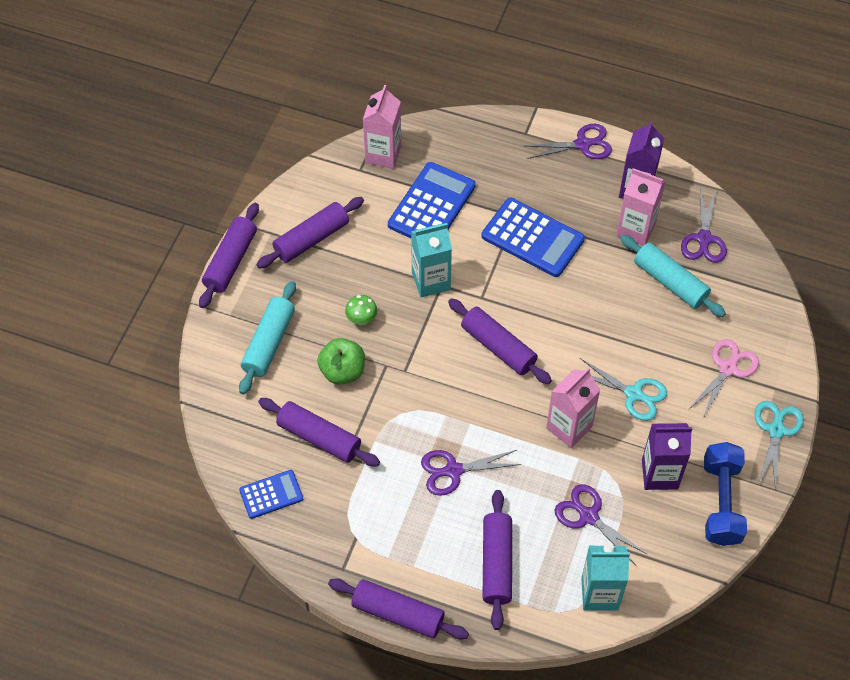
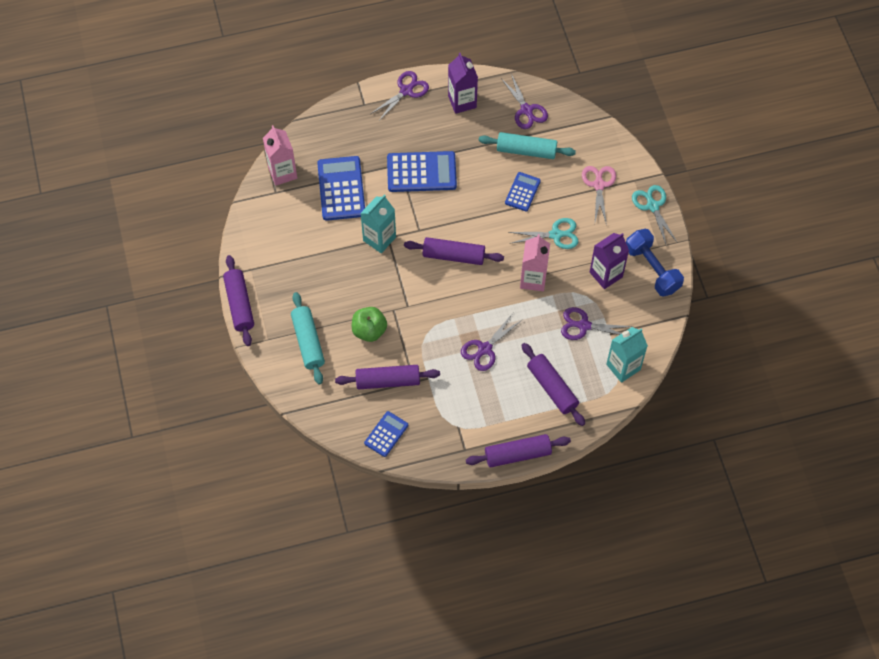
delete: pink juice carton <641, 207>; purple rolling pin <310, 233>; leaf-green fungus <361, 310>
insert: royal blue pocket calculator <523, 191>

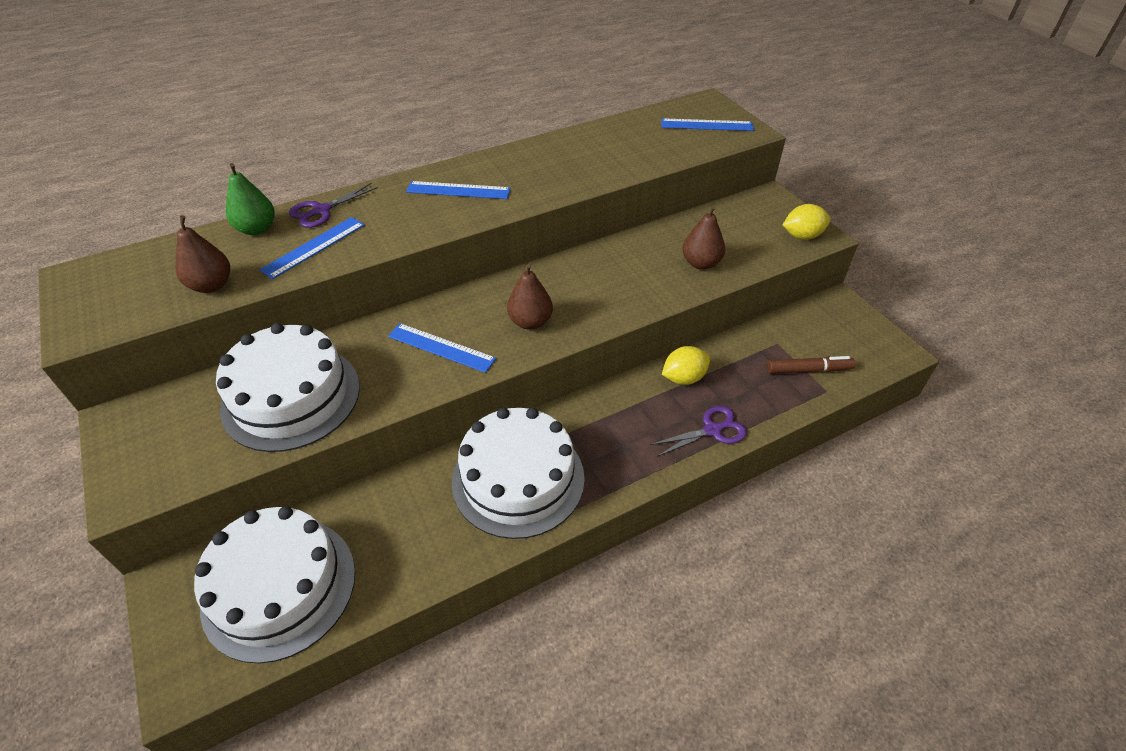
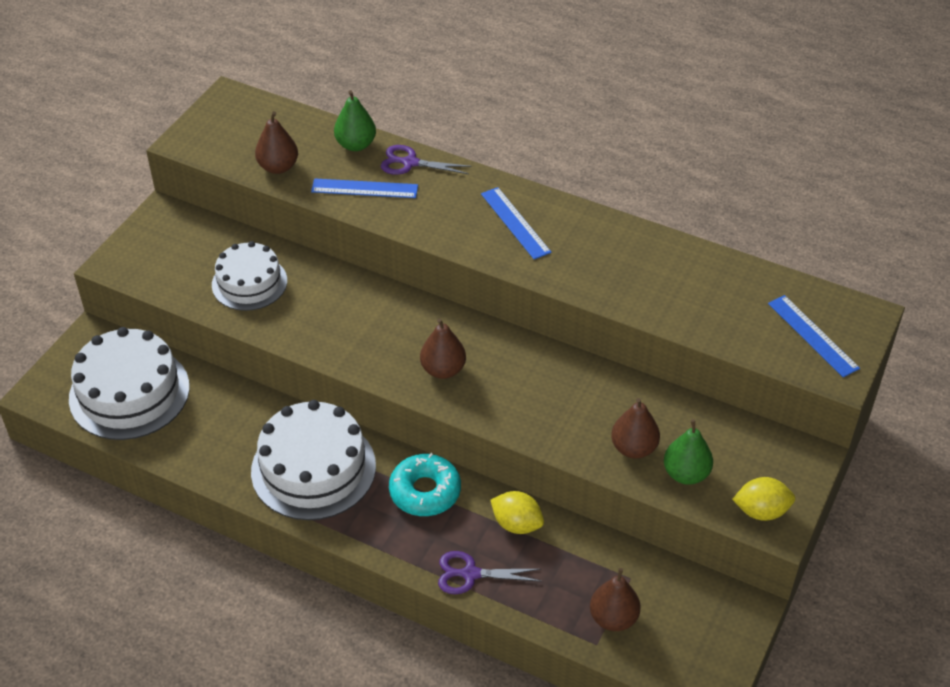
delete: royal blue ruler <442, 348>
insert: leaf-green pear fruit <688, 452>; teal doughnut <425, 484>
replace: brown marker pen <811, 365> to brown pear fruit <615, 599>
rotate: golden citrus fruit <807, 222> = <763, 499> 45 degrees counterclockwise; purple shears <698, 431> = <489, 572> 150 degrees clockwise
resize: snow-white layer cake <288, 387> = <249, 276> x0.64

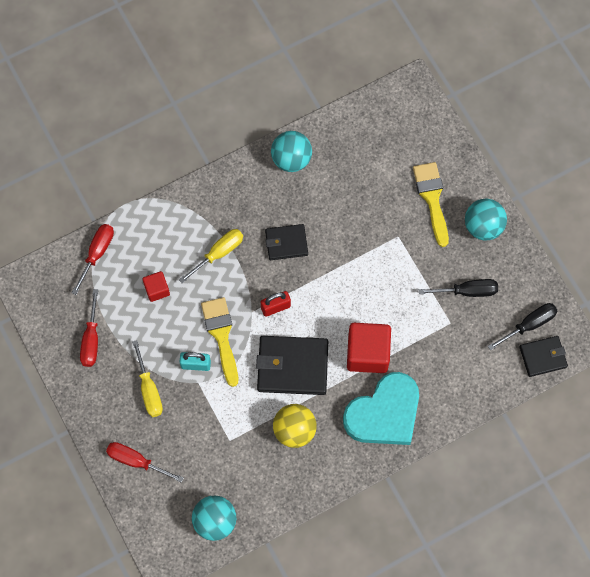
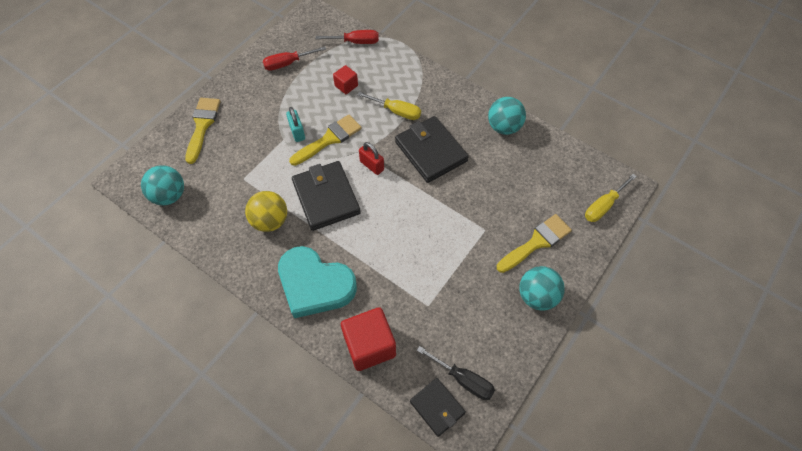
delete: jet-black flat screwdriver <458, 288>
move: crimson cube <369, 348> to <368, 339>; golden flat screwdriver <147, 378> to <611, 198>
replace: crimson flat screwdriver <144, 462> to golden brush <203, 131>
resize: jet-black billfold <286, 242> = <432, 149> x1.69

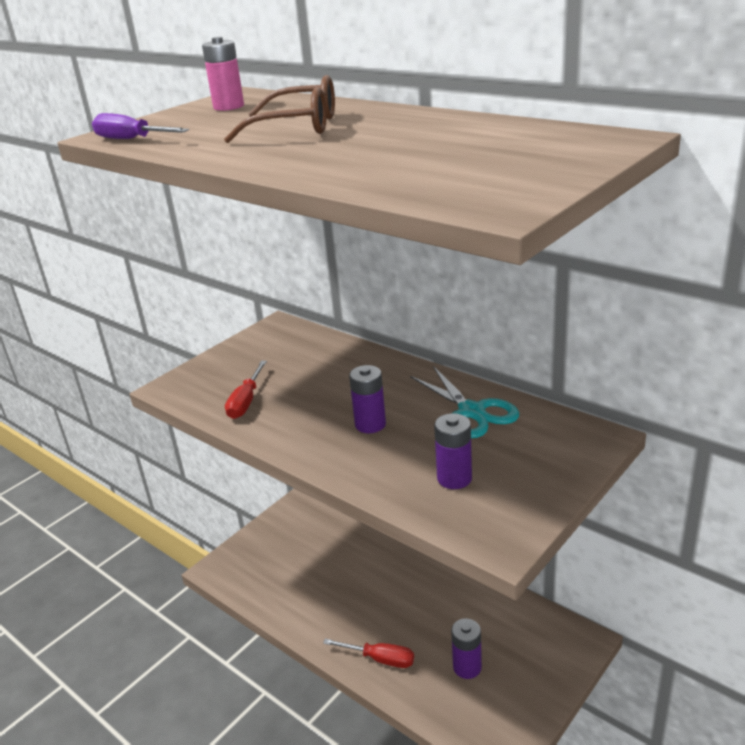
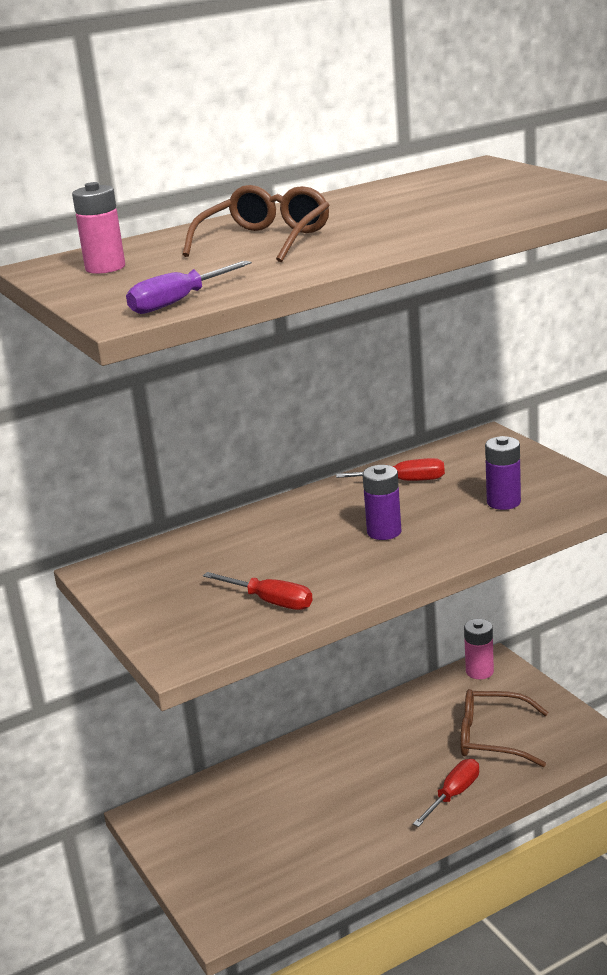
insert: pink AA battery <479, 649>
replace: teal shears <464, 402> to crimson flat screwdriver <390, 469>; purple AA battery <466, 648> to brown glasses <504, 728>

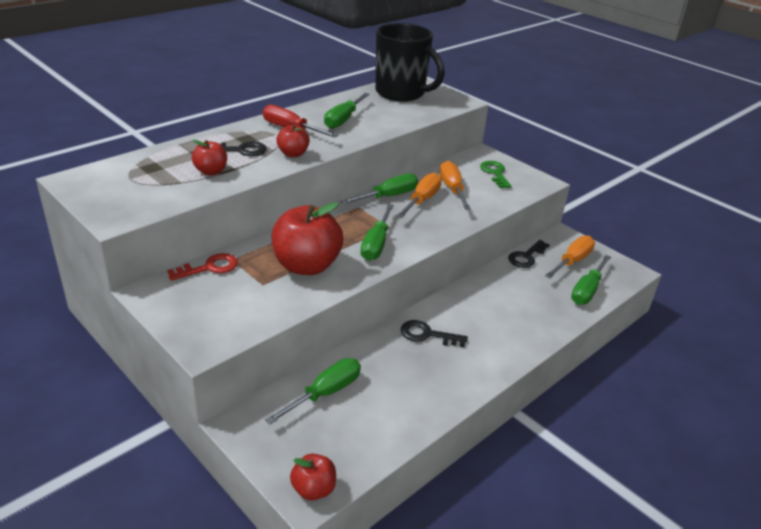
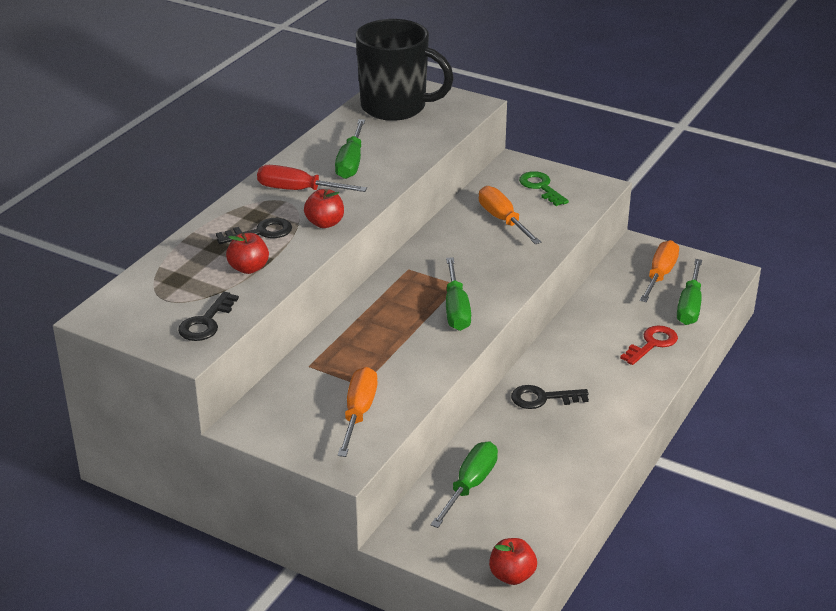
delete: leaf-green flat screwdriver <379, 188>; crimson apple fruit <307, 238>
move: bright orange flat screwdriver <419, 195> to <358, 412>; jet-black latchkey <528, 254> to <208, 316>; crimson latchkey <202, 267> to <649, 345>

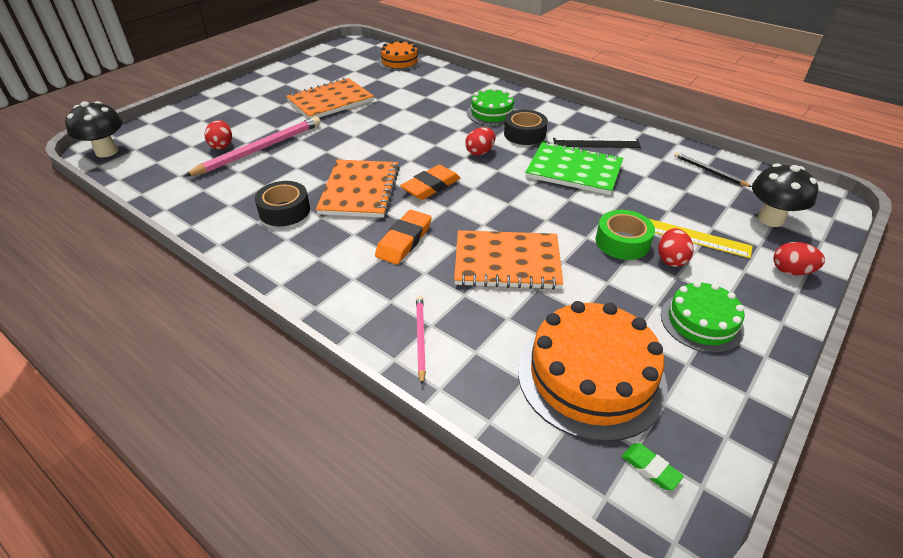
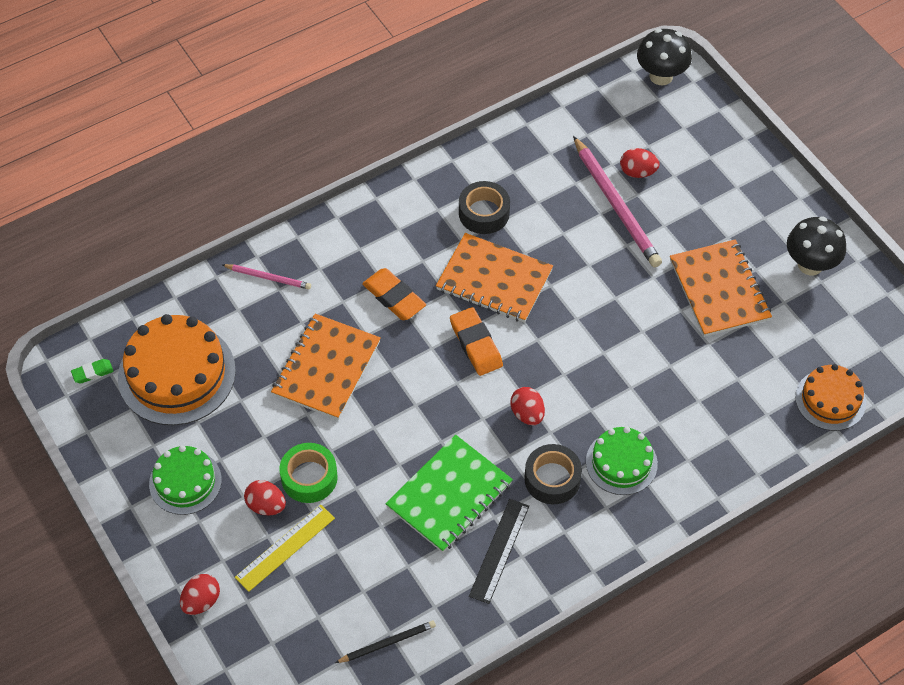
move: jet-black fungus <785, 195> to <816, 245>

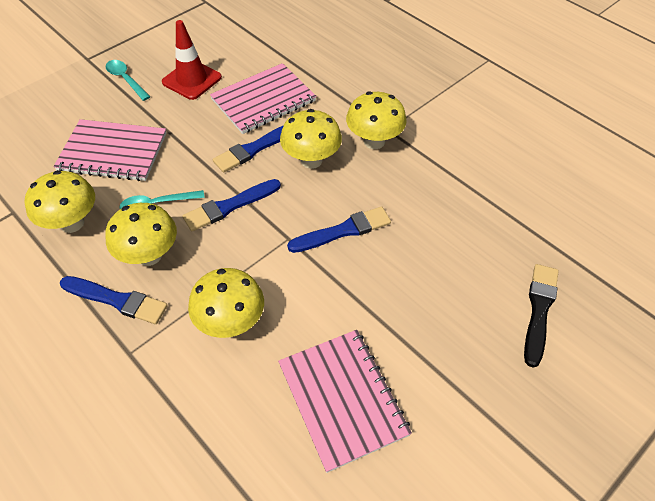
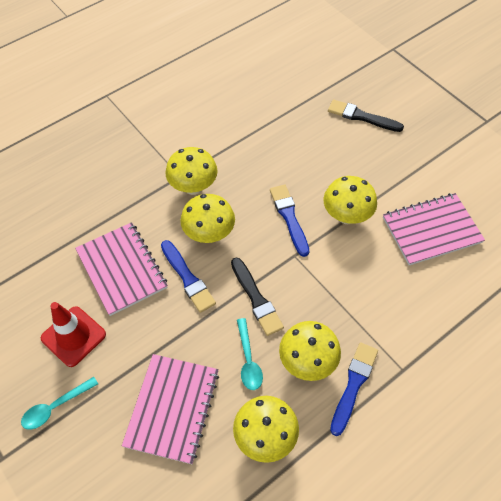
move: golden fungus <226, 303> to <350, 200>
recolor: royal blue brush <231, 205> to jet-black brush <257, 297>

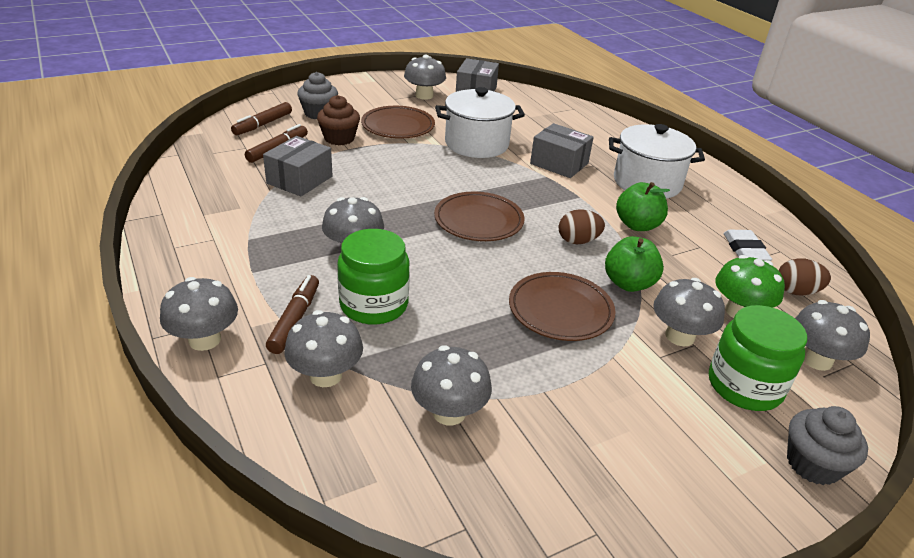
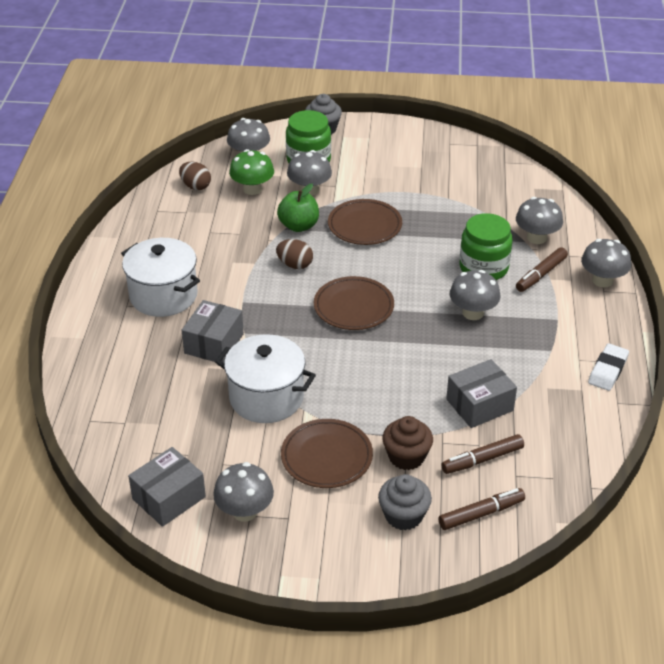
delete: leaf-green apple fruit <643, 206>; gray fungus <451, 385>
move: snow-white gum eraser <747, 245> to <608, 367>
rotate: gray parcel <562, 150> = <213, 331> 45 degrees clockwise

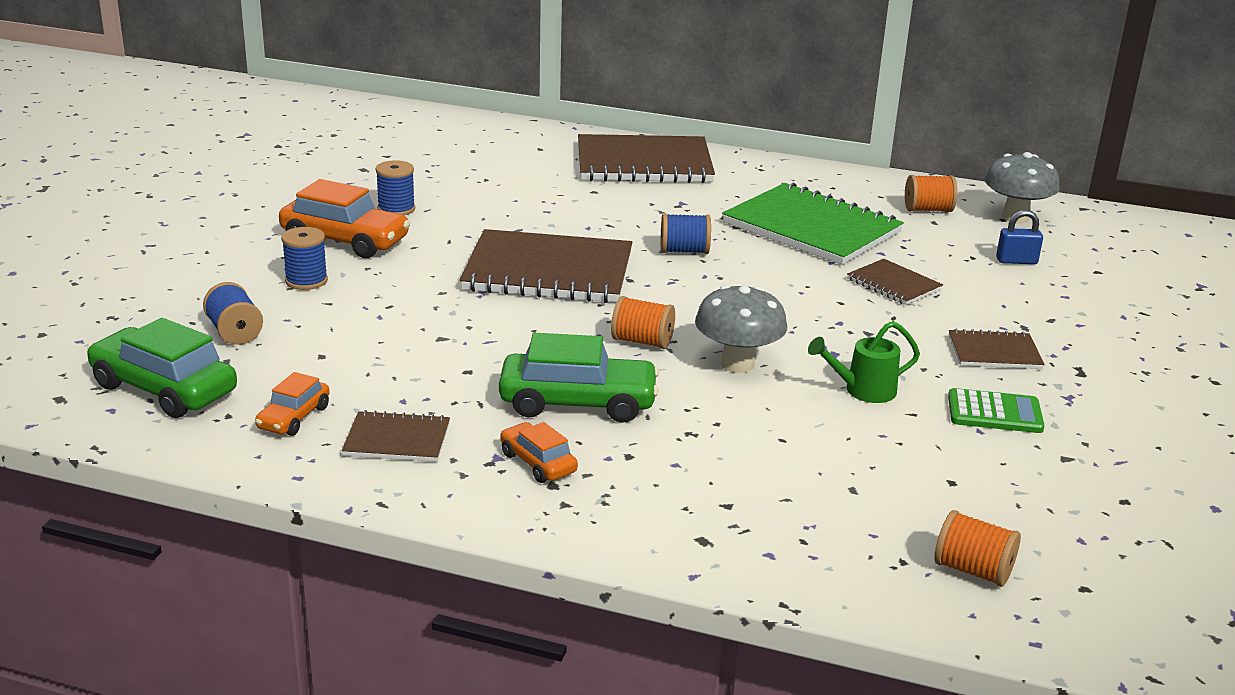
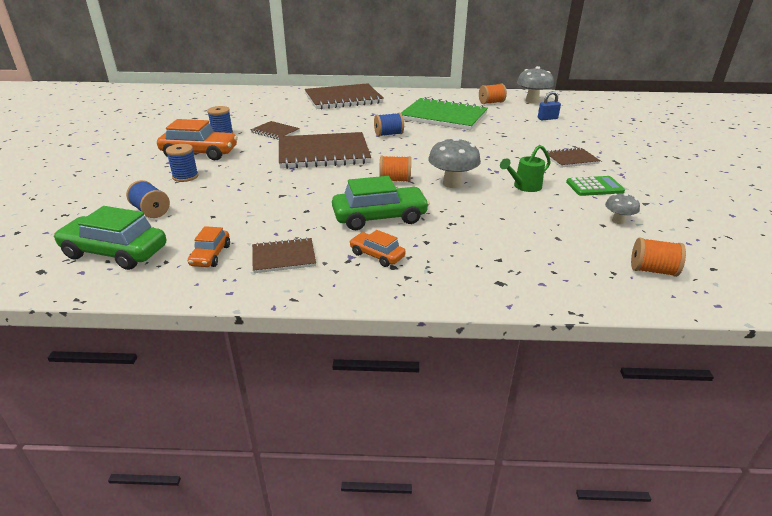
insert: gray fungus <622, 208>
move: brown notepad <895, 282> to <275, 130>

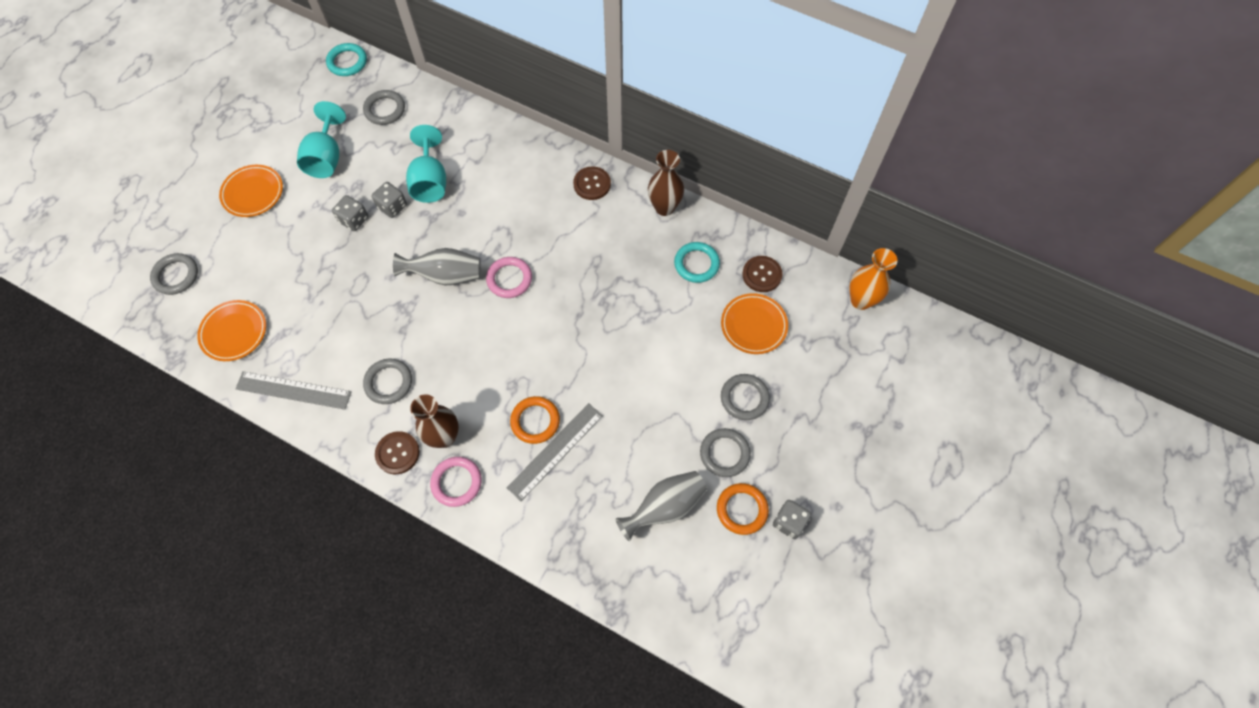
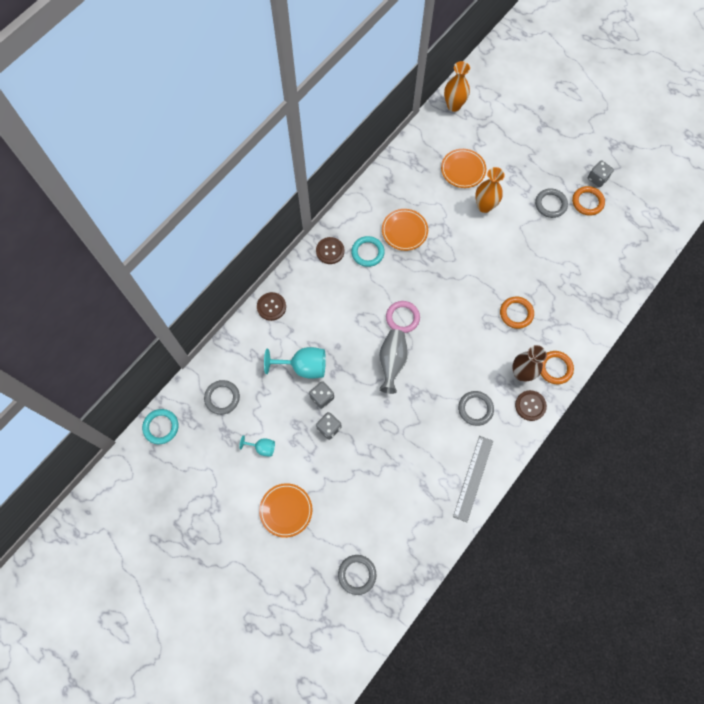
delete: brown vase <666, 183>; gray ring <745, 397>; gray ruler <555, 452>; gray vase <661, 506>
insert: bright orange vase <490, 190>
move: teal ring <697, 262> to <368, 251>; brown shirt button <762, 274> to <271, 306>; bright orange dinner plate <231, 330> to <405, 230>
recolor: pink ring <456, 482> to bright orange ring <557, 367>
resize: teal wine glass <321, 139> = <257, 446> x0.54

